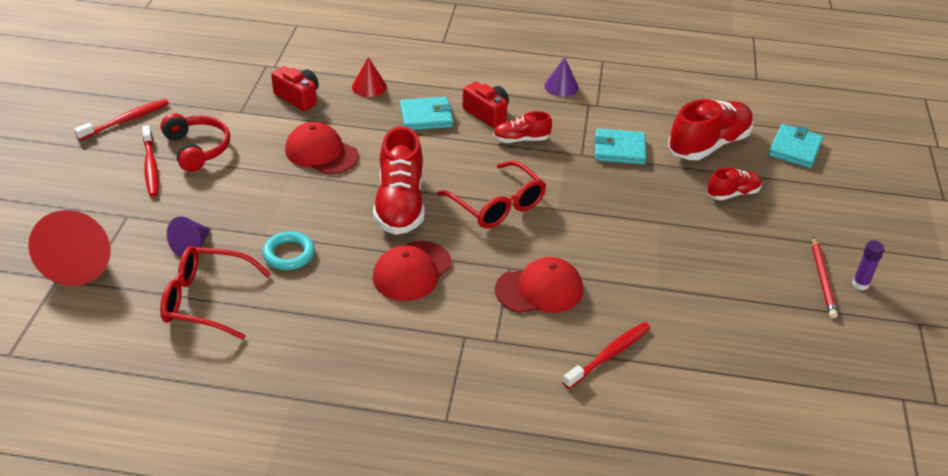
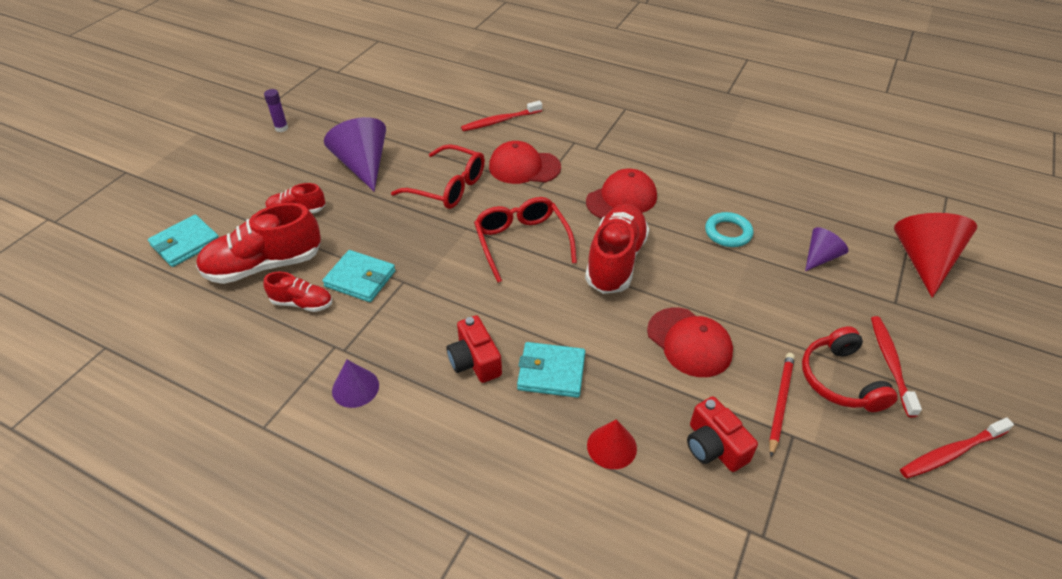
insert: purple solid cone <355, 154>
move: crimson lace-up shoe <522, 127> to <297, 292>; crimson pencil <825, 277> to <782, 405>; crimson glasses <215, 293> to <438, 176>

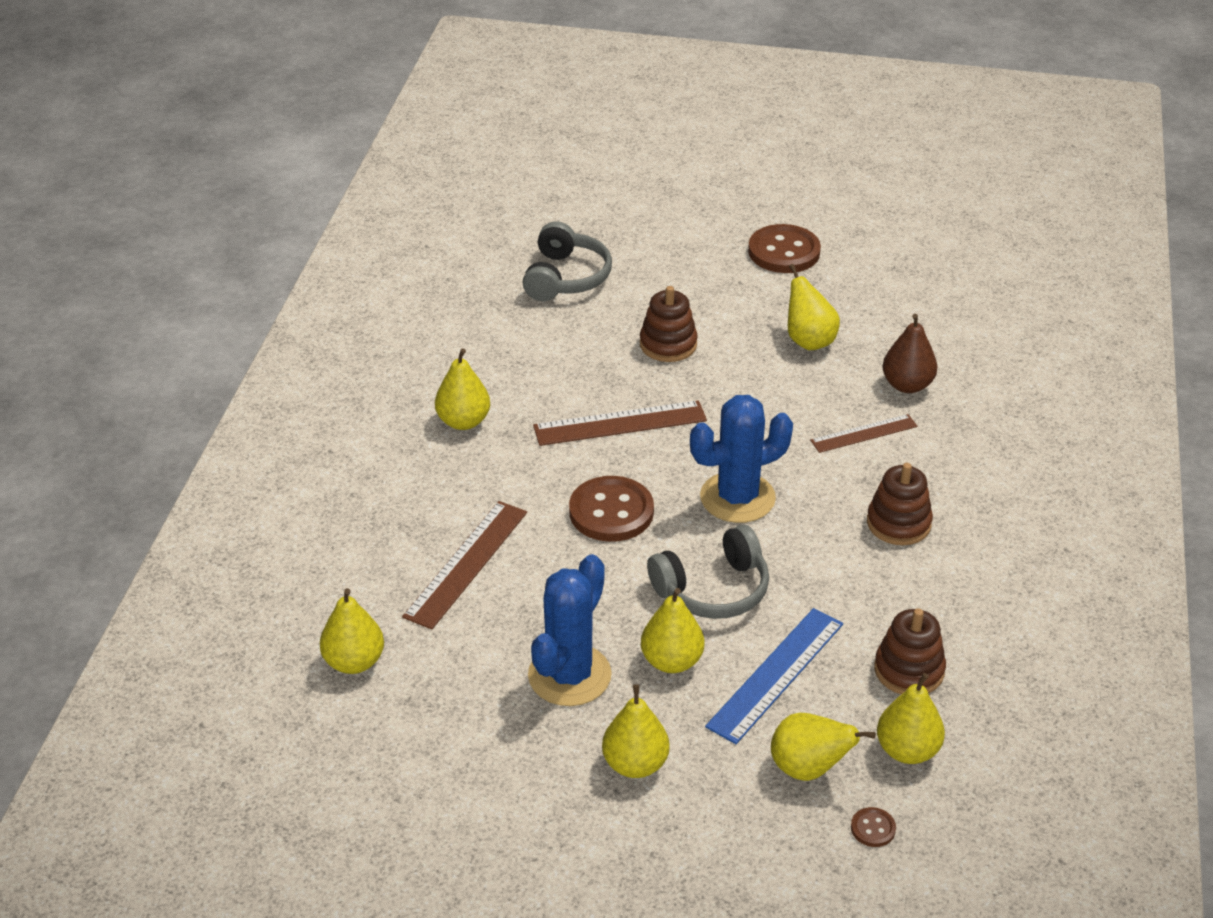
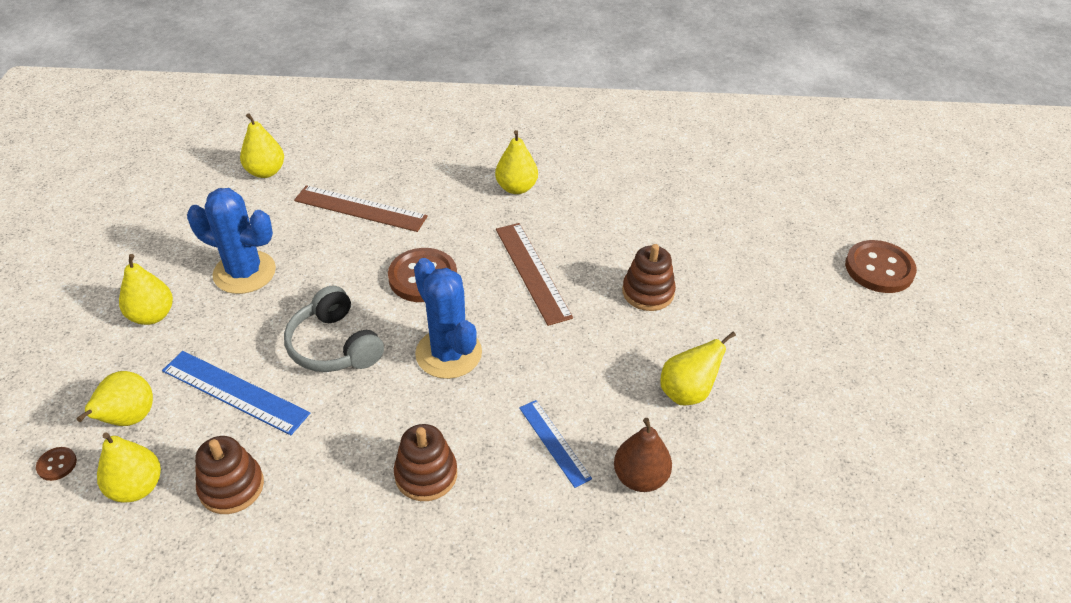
delete: gray over-ear headphones <567, 261>; golden pear fruit <672, 630>
move: brown shirt button <784, 248> to <881, 266>
recolor: brown ruler <864, 433> to royal blue ruler <555, 444>

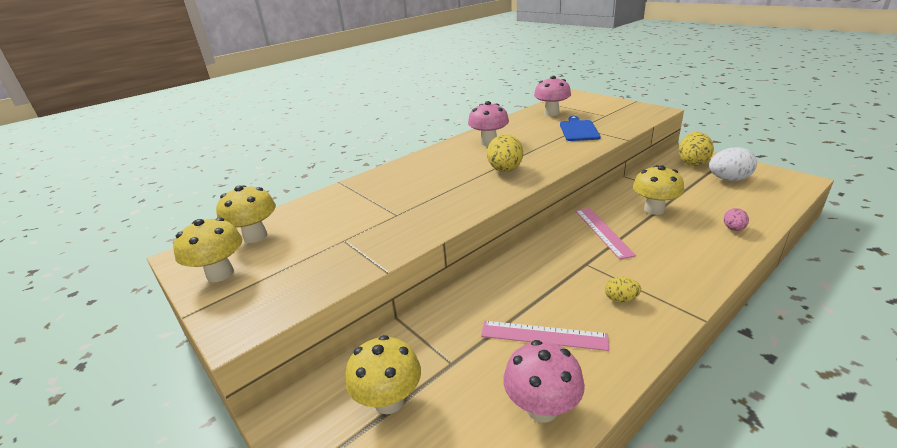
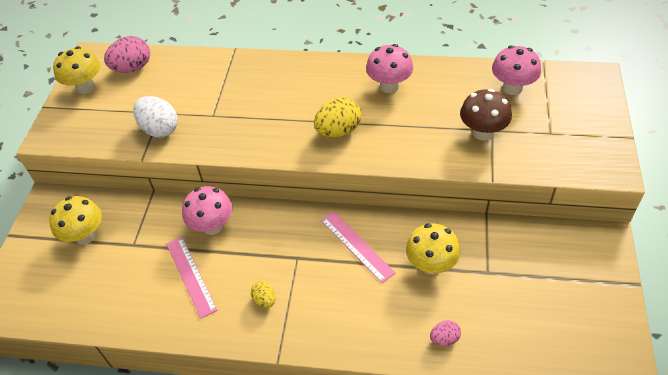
delete: golden egg <696, 149>
move: snow-white egg <733, 164> to <155, 116>; pink fungus <544, 381> to <207, 210>
replace: royal blue chopping board <580, 128> to brown fungus <486, 114>; golden fungus <246, 214> to pink egg <127, 54>
rotate: pink ruler <605, 233> = <358, 247> 75 degrees counterclockwise

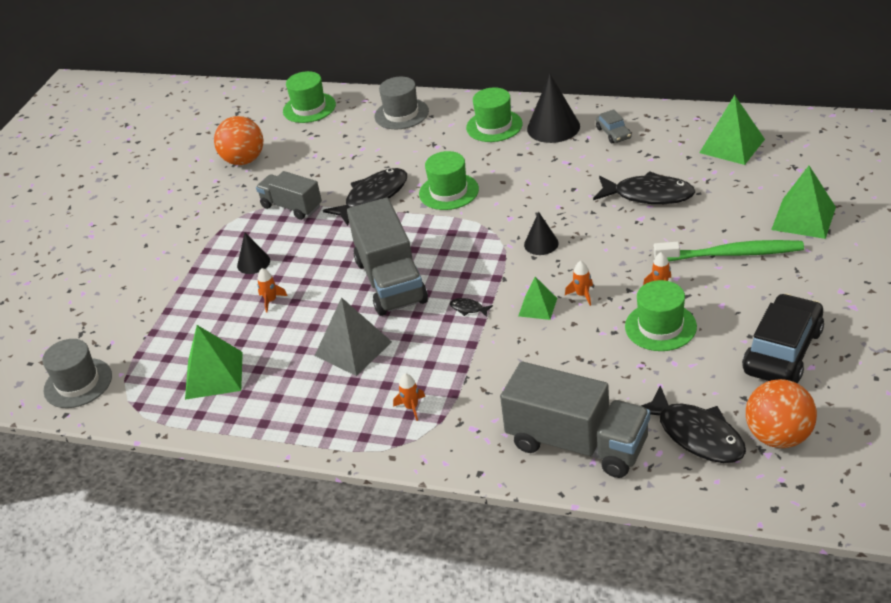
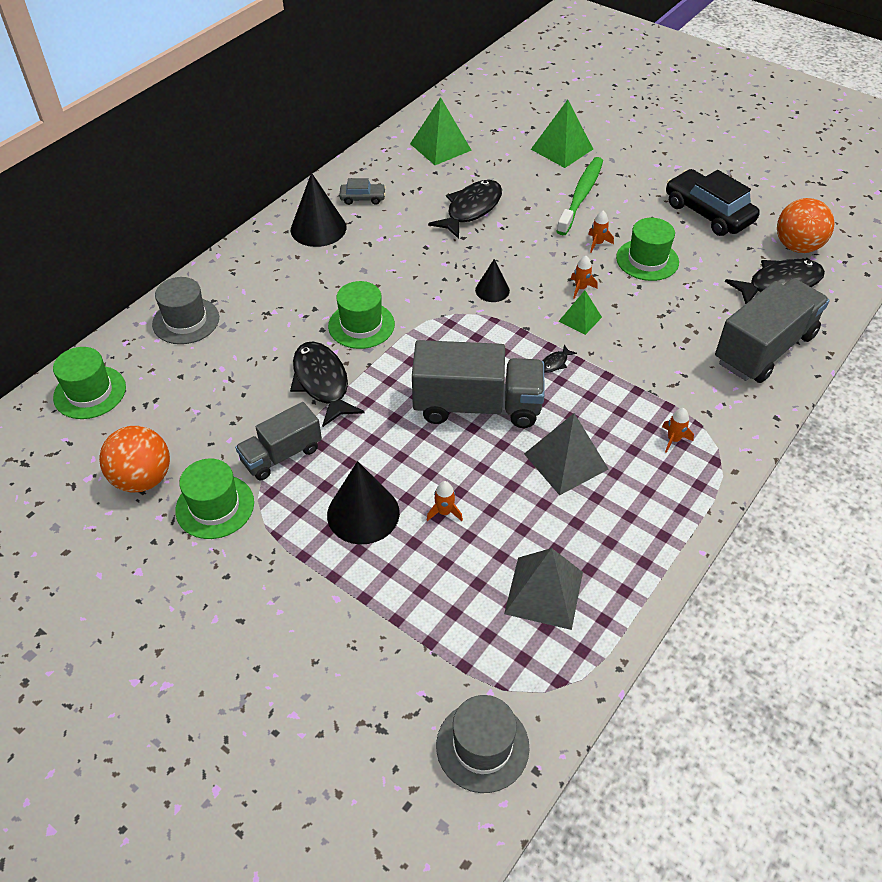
move: leaf-green hat <494, 114> to <214, 499>
recolor: leaf-green pyramid <214, 362> to gray pyramid <543, 589>
resize: jet-black solid cone <253, 253> = <363, 502> x1.73

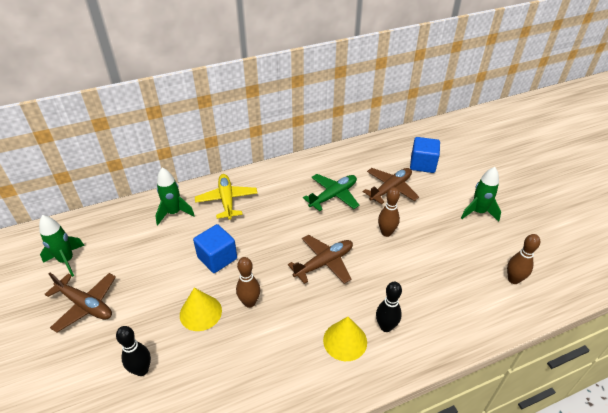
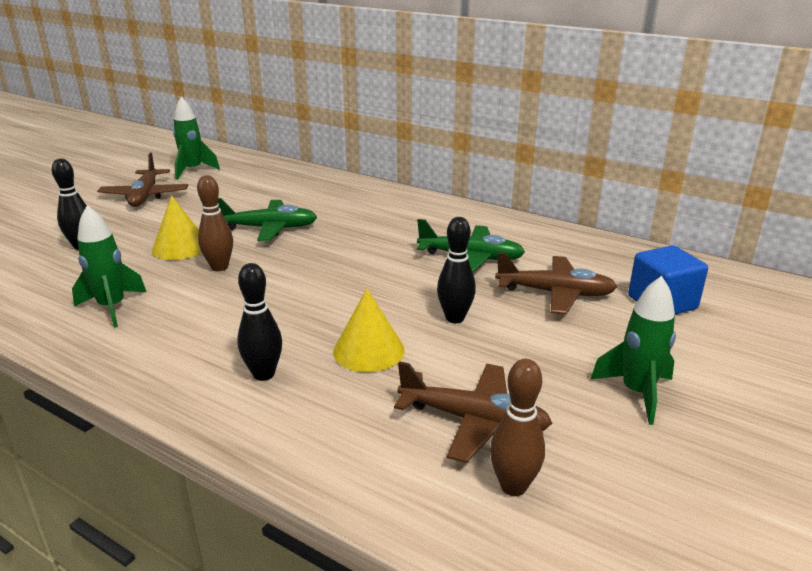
delete: golden plane <226, 197>
move: leaf-green rocket <175, 196> to <109, 266>; brown plane <320, 259> to <473, 412>; golden solid cone <345, 339> to <369, 330>
replace: royal blue cube <215, 248> to leaf-green plane <267, 219>
recolor: brown bowling pin <389, 212> to jet-black bowling pin <456, 270>

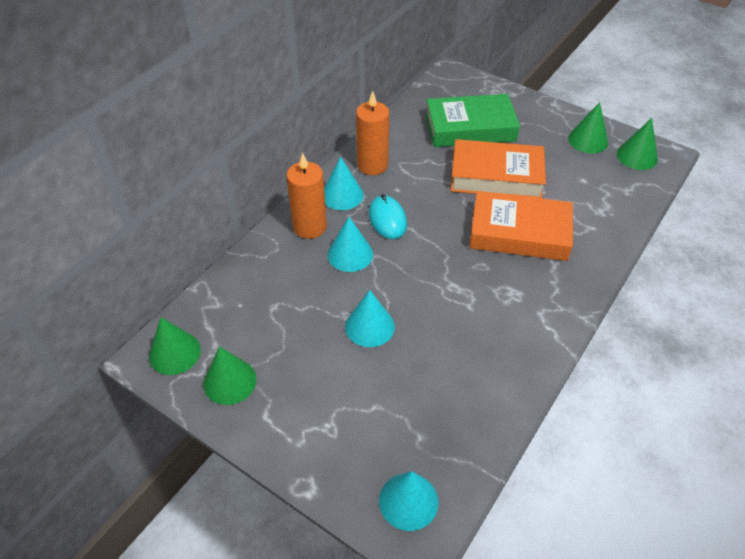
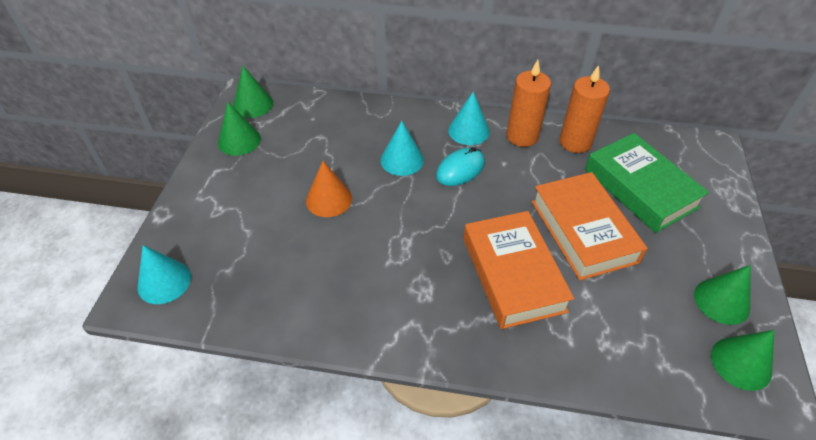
move: bright orange pillar candle <306, 196> to <584, 109>
recolor: teal solid cone <370, 318> to bright orange solid cone <329, 189>

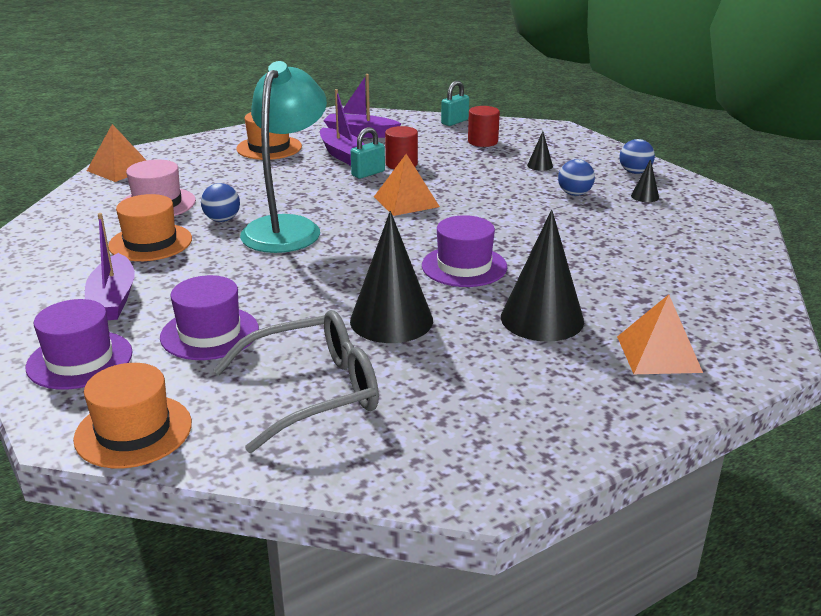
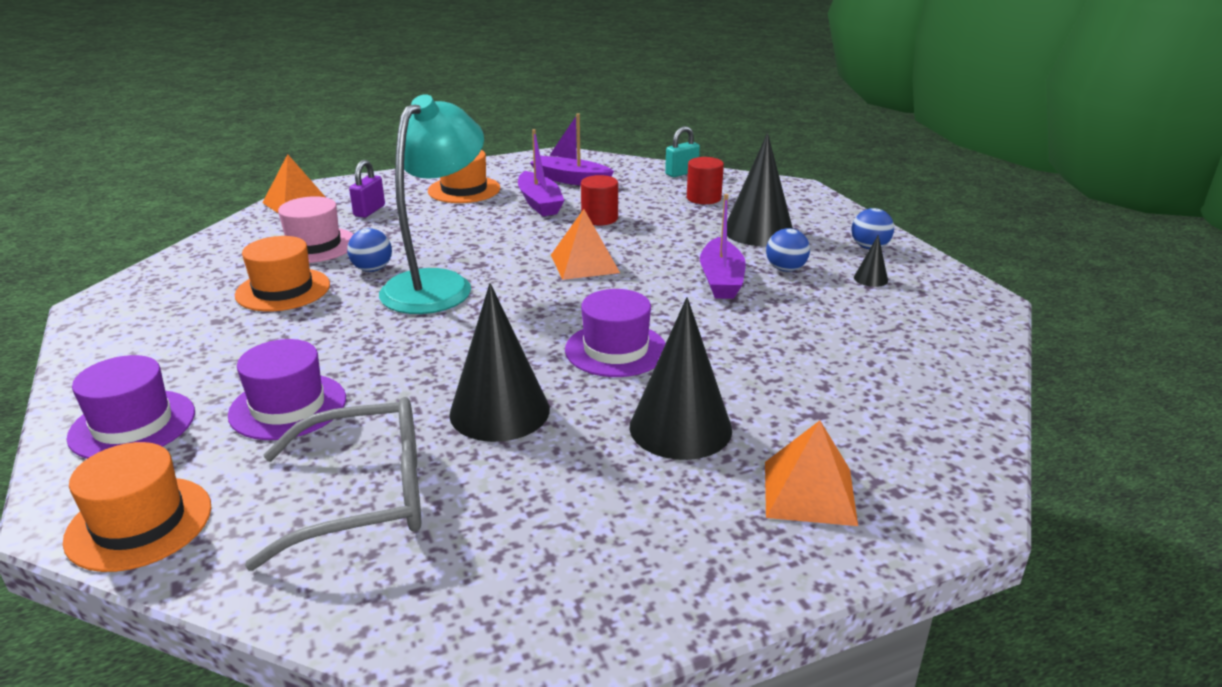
delete: teal small lock <368, 153>
insert: purple small lock <367, 189>
move: purple toy boat <110, 266> to <723, 246>
resize: jet-black solid cone <540, 151> = <760, 189> x2.33

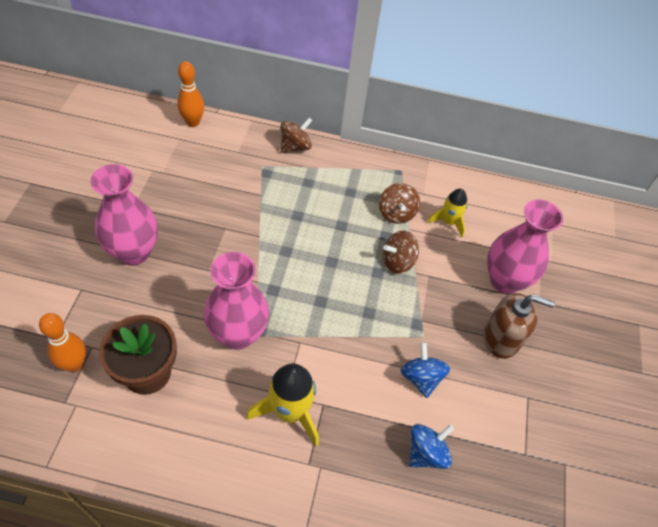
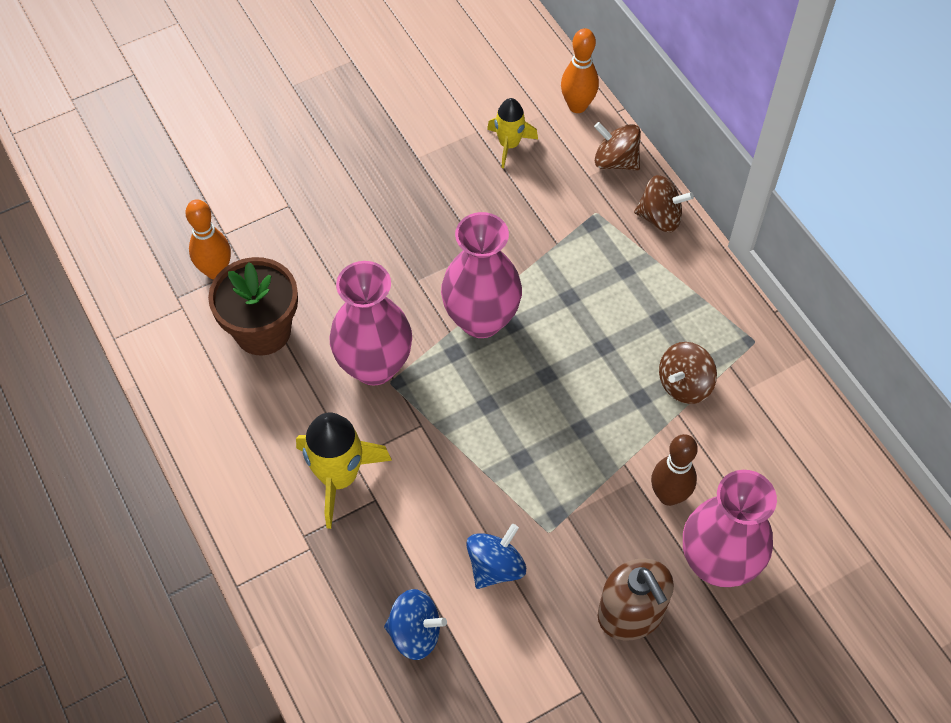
insert: brown bowling pin <674, 470>
move: pink vase <124, 215> to <481, 275>; golden rocket <447, 213> to <512, 133>; brown toy top <401, 252> to <617, 146>

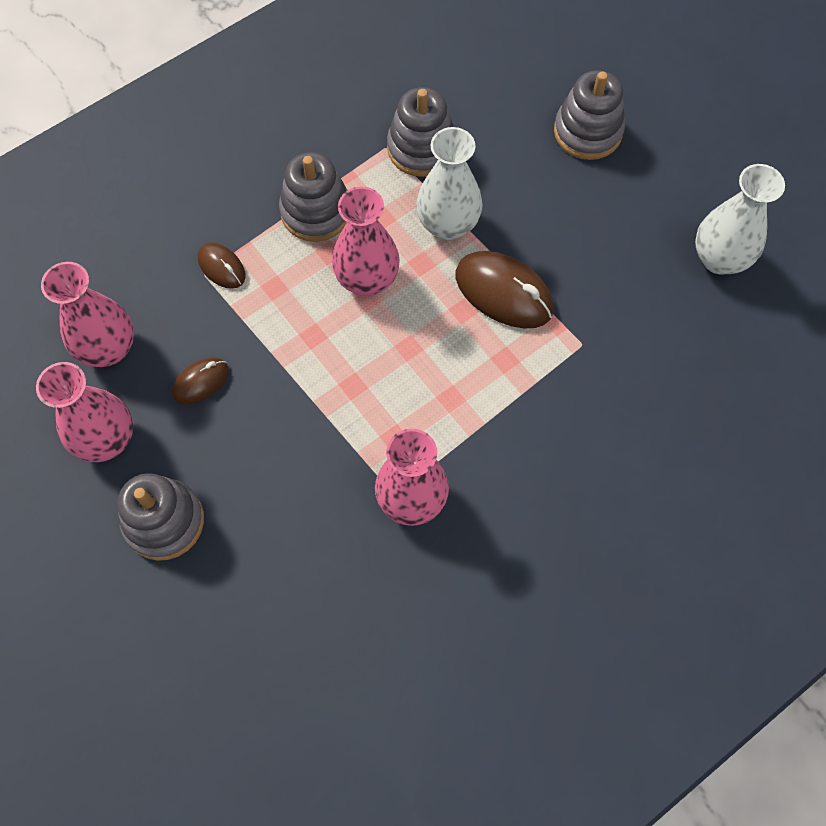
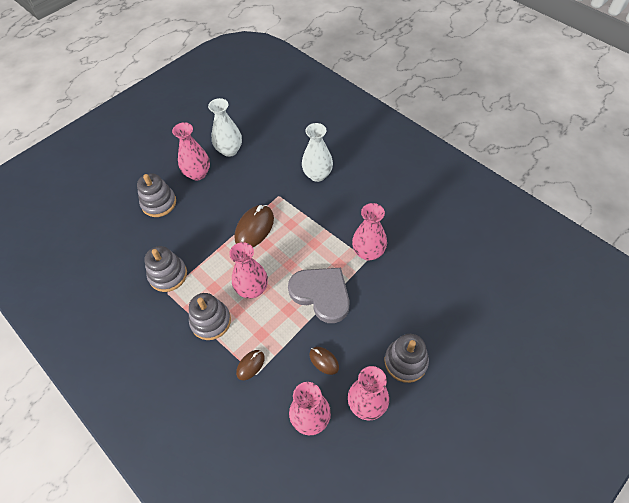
insert: pink vase <191, 151>; gray love heart <319, 295>
move: snow-white vase <449, 183> to <317, 152>

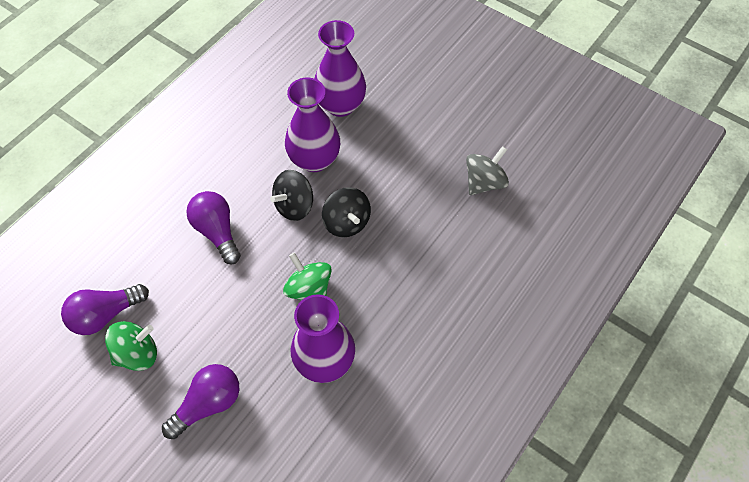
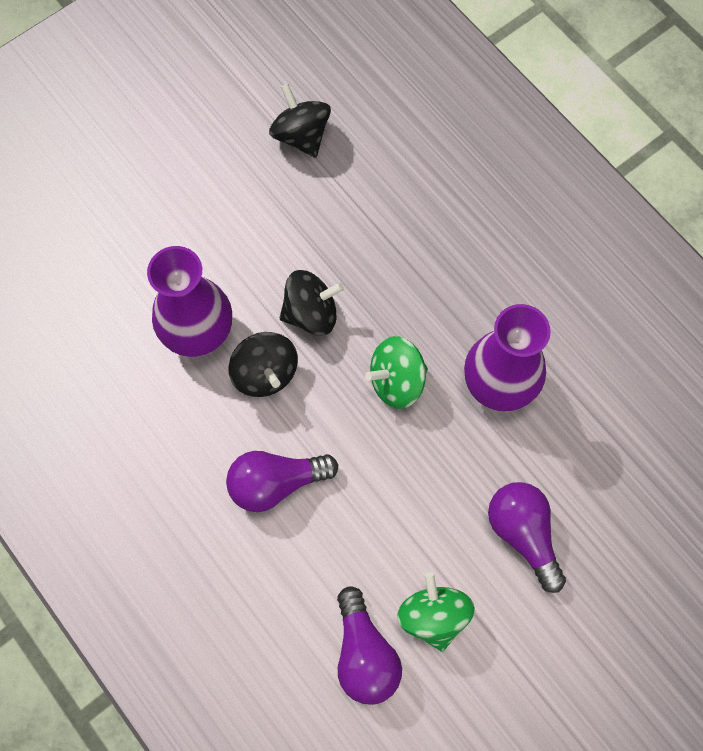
delete: purple vase <340, 68>
recolor: gray toy top <487, 170> to jet-black toy top <300, 121>

